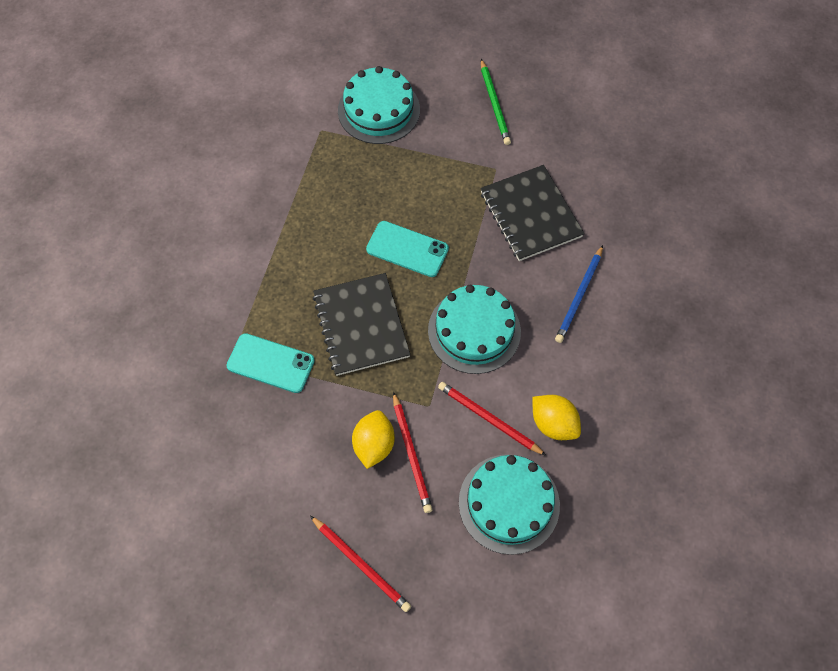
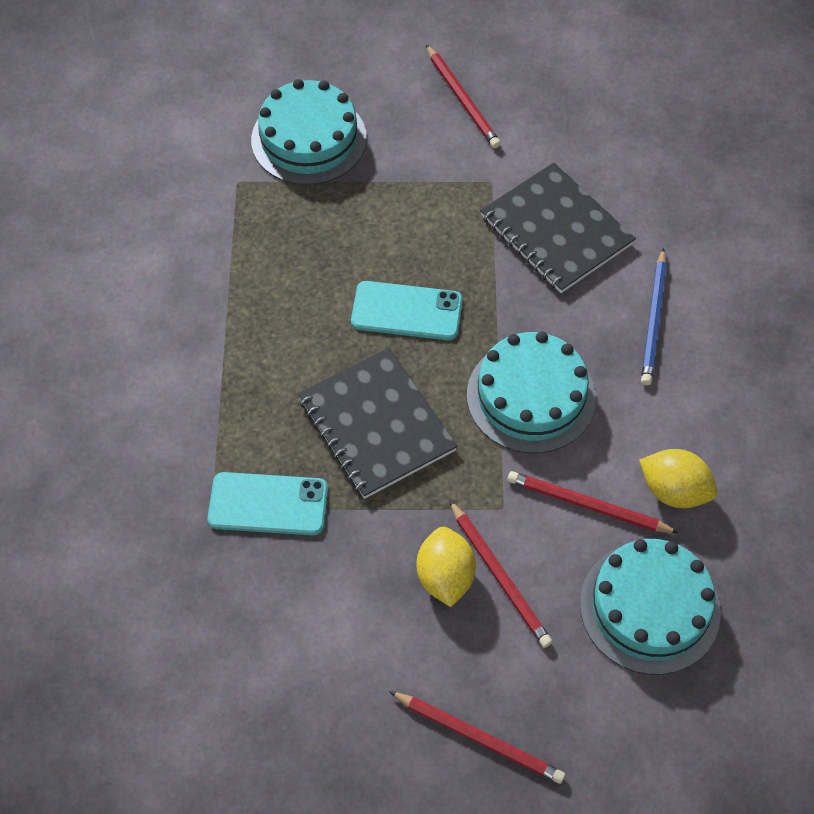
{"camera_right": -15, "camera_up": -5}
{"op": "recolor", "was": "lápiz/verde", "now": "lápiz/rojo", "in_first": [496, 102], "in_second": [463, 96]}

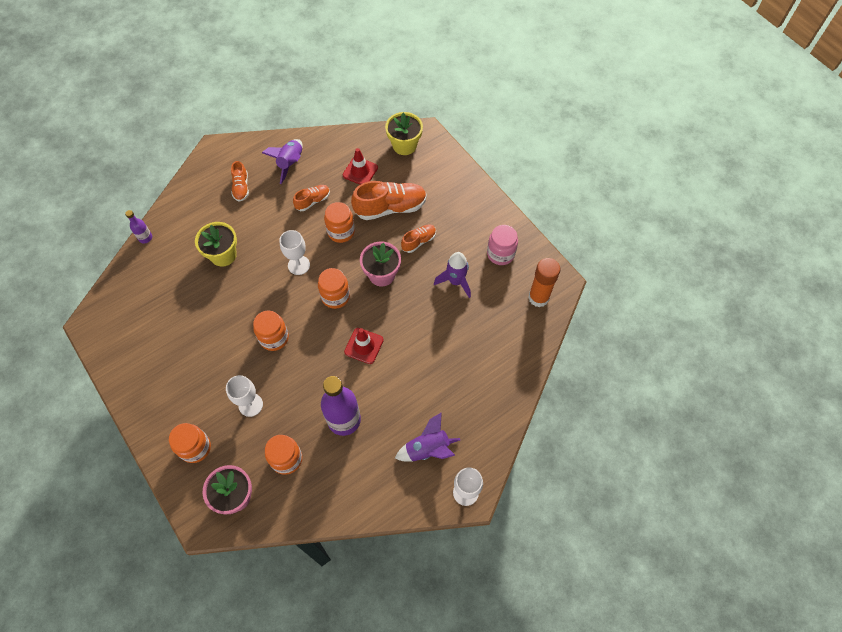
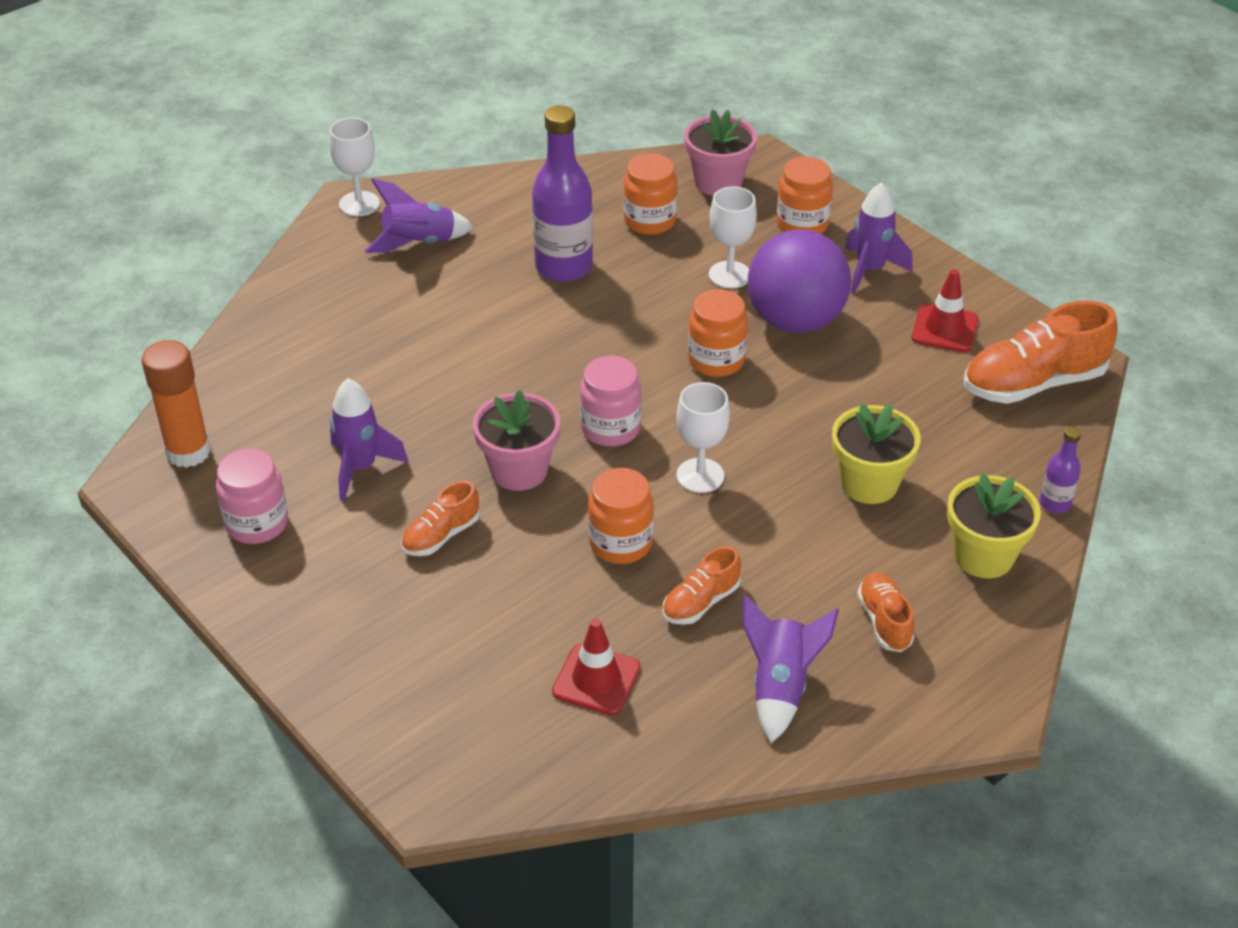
{"camera_right": 175, "camera_up": -20}
{"op": "recolor", "was": "tarro/naranja", "now": "tarro/rosa", "in_first": [334, 288], "in_second": [611, 401]}
{"op": "move", "was": "cono de tráfico/rojo", "in_first": [364, 346], "in_second": [945, 310]}
{"op": "move", "was": "zapato/naranja", "in_first": [389, 200], "in_second": [1041, 352]}
{"op": "move", "was": "maceta/amarillo", "in_first": [404, 133], "in_second": [994, 525]}
{"op": "insert", "now": "pelota/morado", "in_second": [799, 281]}
{"op": "insert", "now": "cohete/morado", "in_second": [879, 238]}

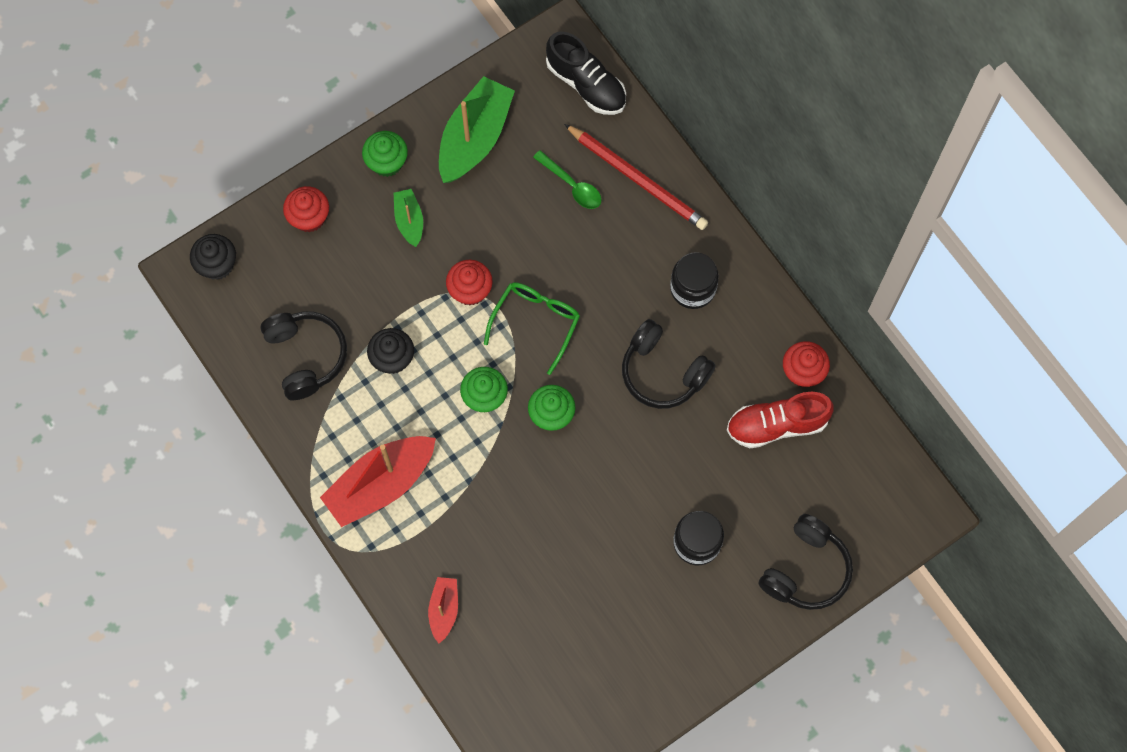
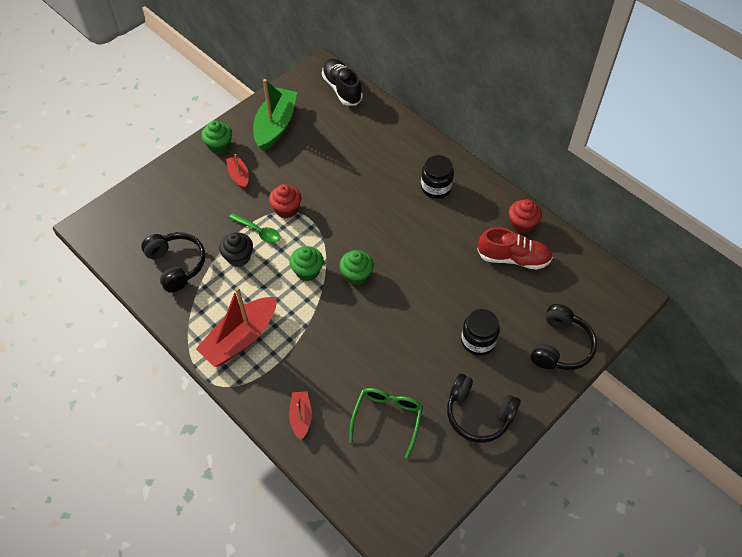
{"camera_right": -10, "camera_up": -15}
{"op": "delete", "was": "magdalena/negro", "in_first": [213, 257]}
{"op": "delete", "was": "magdalena/rojo", "in_first": [306, 209]}
{"op": "recolor", "was": "barco/verde", "now": "barco/rojo", "in_first": [408, 218], "in_second": [237, 171]}
{"op": "move", "was": "gafas/verde", "in_first": [532, 328], "in_second": [386, 423]}
{"op": "move", "was": "cuchara/verde", "in_first": [567, 179], "in_second": [254, 228]}
{"op": "rotate", "was": "zapato/negro", "in_first": [586, 73], "in_second": [342, 82], "clockwise": -150}
{"op": "delete", "was": "lápiz/rojo", "in_first": [636, 177]}
{"op": "move", "was": "auriculares/negro", "in_first": [669, 364], "in_second": [484, 408]}
{"op": "rotate", "was": "zapato/rojo", "in_first": [780, 420], "in_second": [515, 248], "clockwise": -150}

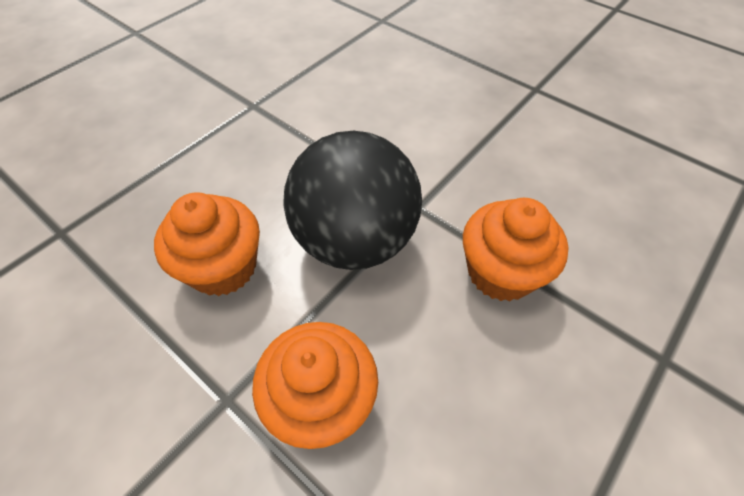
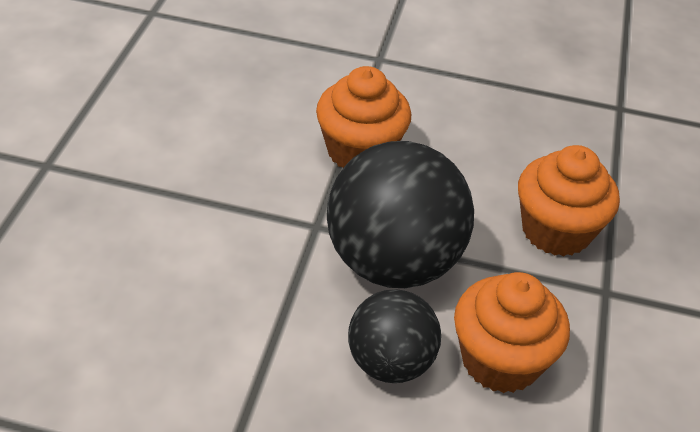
{"camera_right": -120, "camera_up": -10}
{"op": "insert", "now": "pelota/negro", "in_second": [394, 336]}

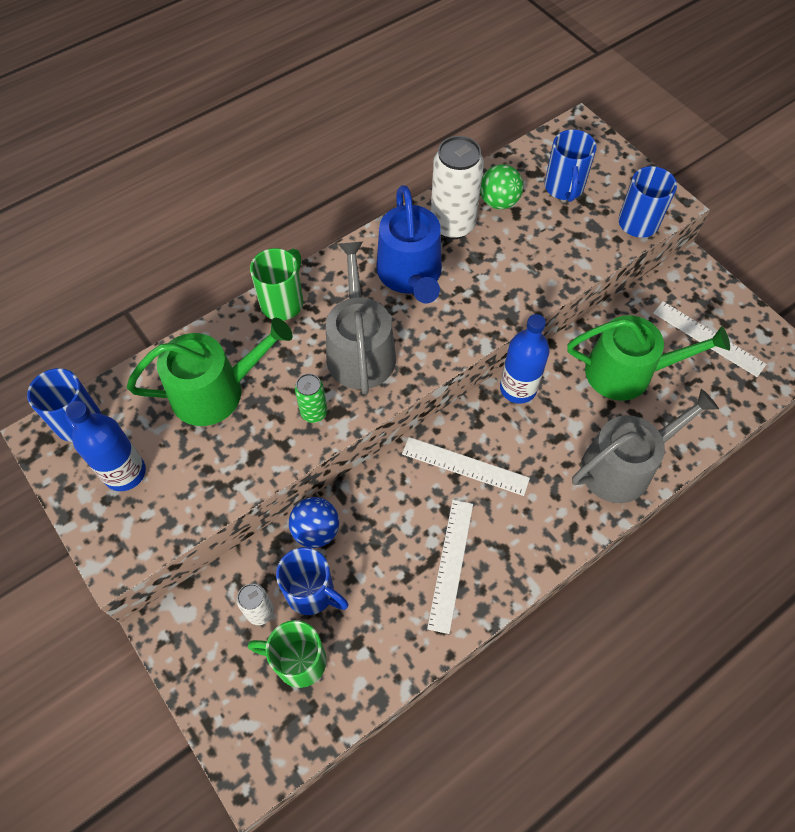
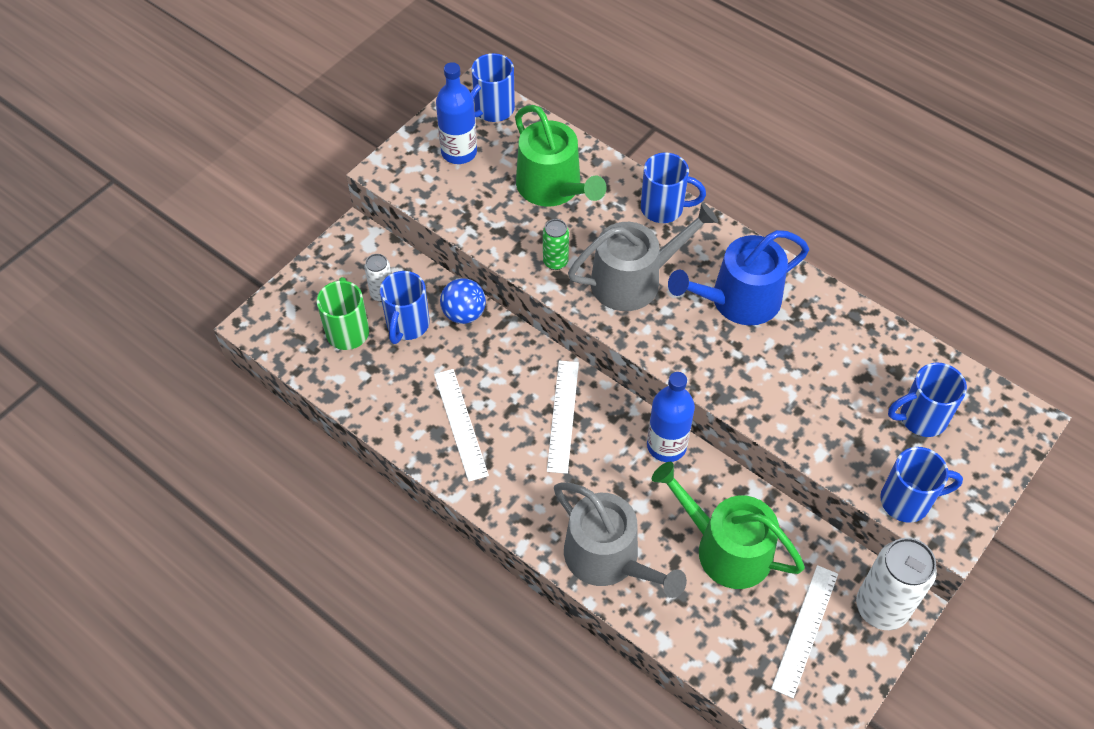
{"camera_right": 75, "camera_up": -5}
{"op": "recolor", "was": "taza/verde", "now": "taza/azul", "in_first": [276, 284], "in_second": [673, 187]}
{"op": "rotate", "was": "regla/blanco", "in_first": [450, 567], "in_second": [461, 425], "clockwise": 75}
{"op": "move", "was": "lata/blanco", "in_first": [457, 188], "in_second": [896, 584]}
{"op": "delete", "was": "pelota/verde", "in_first": [501, 186]}
{"op": "rotate", "was": "regadera/verde", "in_first": [648, 358], "in_second": [728, 525], "clockwise": 135}

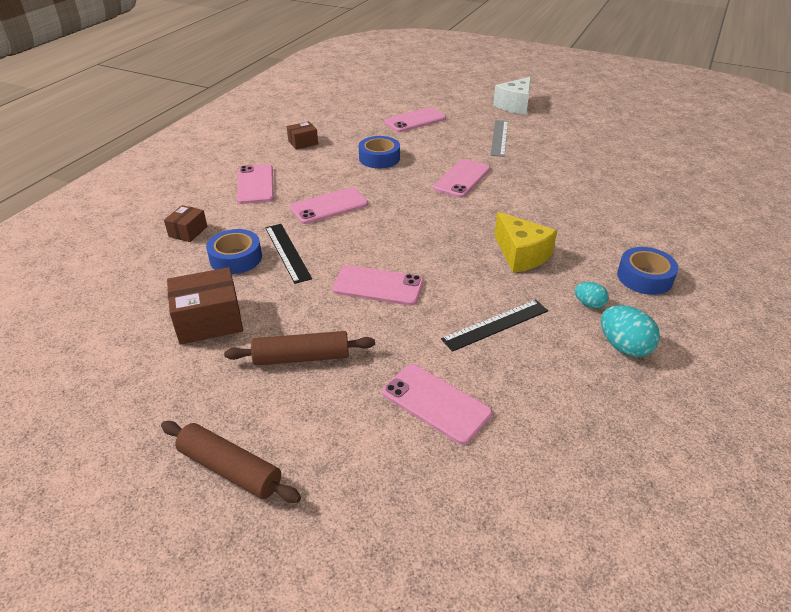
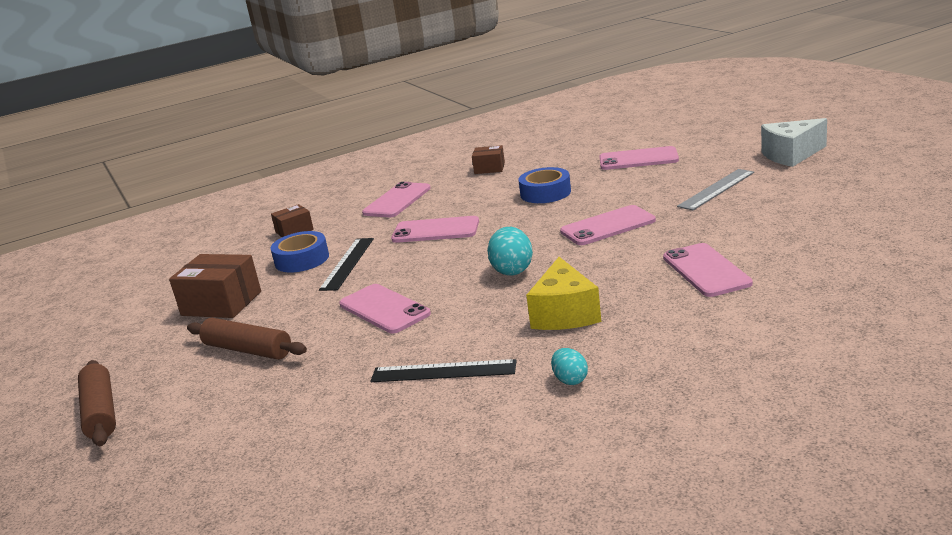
{"camera_right": 40, "camera_up": -15}
{"op": "move", "was": "móvil/rosa", "in_first": [437, 404], "in_second": [708, 270]}
{"op": "move", "was": "huevo/turquesa", "in_first": [630, 331], "in_second": [510, 251]}
{"op": "delete", "was": "cinta adhesiva/azul", "in_first": [647, 271]}

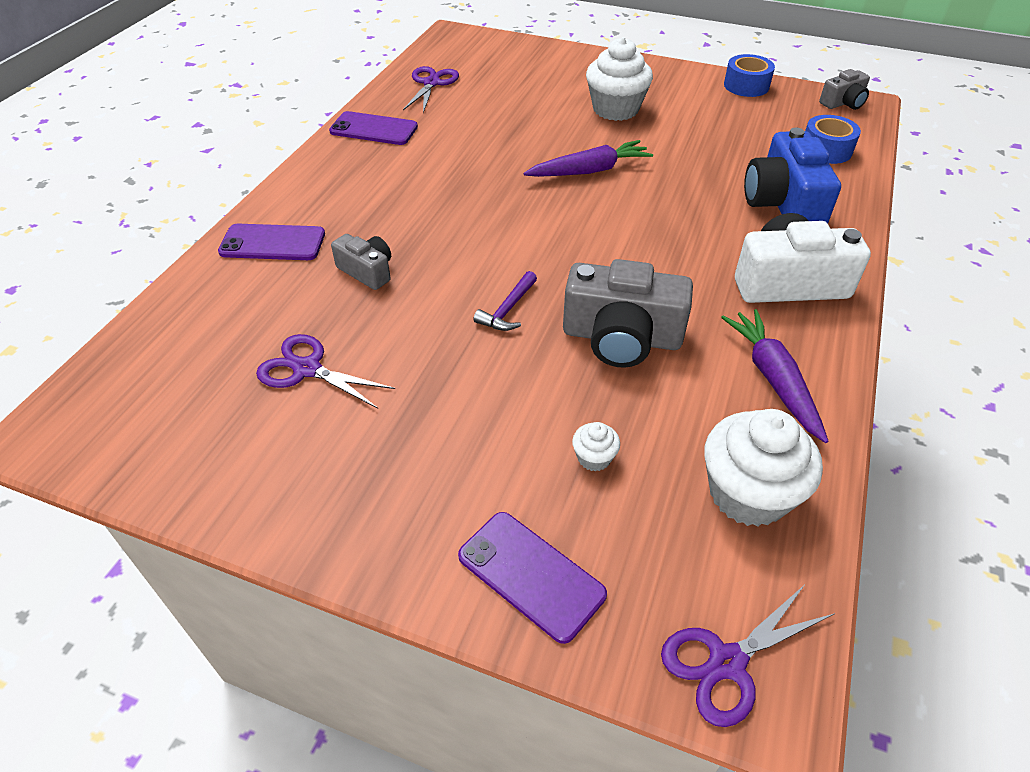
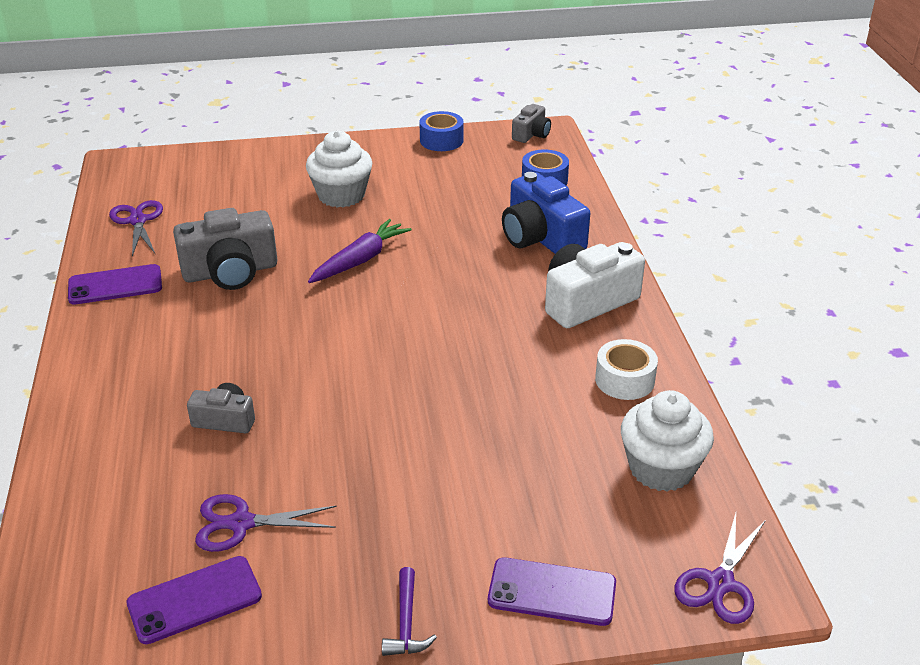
{"camera_right": -30, "camera_up": -10}
{"op": "move", "was": "móvil/morado", "in_first": [271, 242], "in_second": [194, 600]}
{"op": "move", "was": "martillo/morado", "in_first": [505, 301], "in_second": [409, 611]}
{"op": "move", "was": "cámara/gris", "in_first": [628, 313], "in_second": [225, 249]}
{"op": "delete", "was": "magdalena/blanco", "in_first": [596, 446]}
{"op": "replace", "was": "zanahoria/morado", "now": "cinta adhesiva/blanco", "in_first": [775, 376], "in_second": [626, 369]}

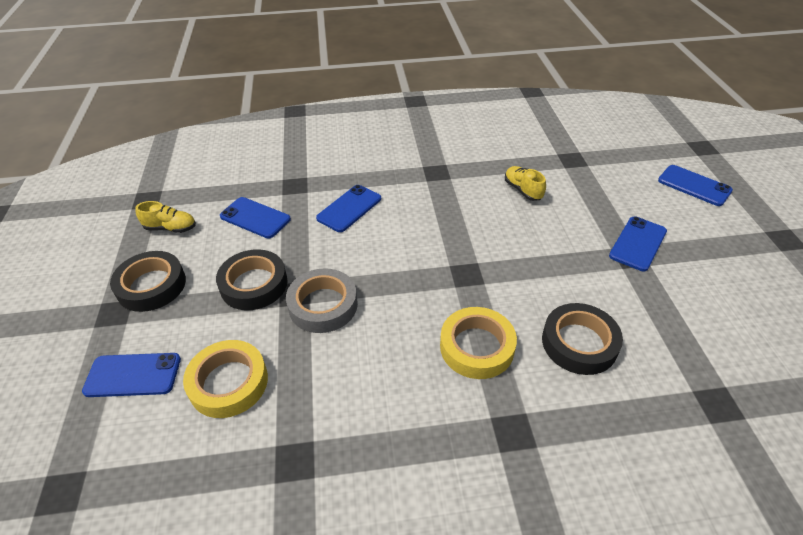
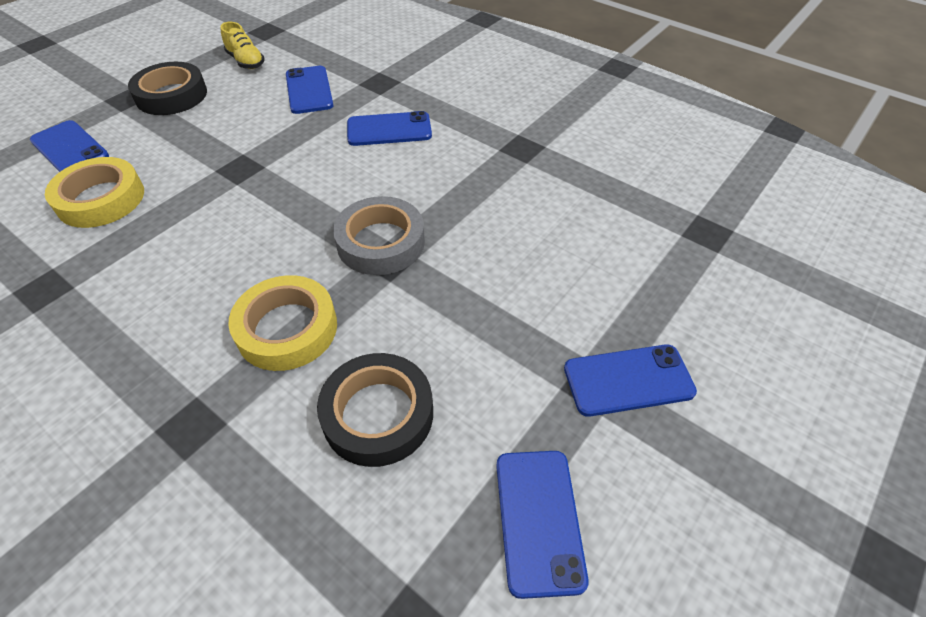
{"camera_right": 45, "camera_up": 5}
{"op": "delete", "was": "cinta adhesiva/negro", "in_first": [251, 279]}
{"op": "move", "was": "cinta adhesiva/gris", "in_first": [322, 300], "in_second": [379, 235]}
{"op": "delete", "was": "zapato/amarillo", "in_first": [525, 183]}
{"op": "move", "was": "móvil/azul", "in_first": [695, 185], "in_second": [542, 525]}

